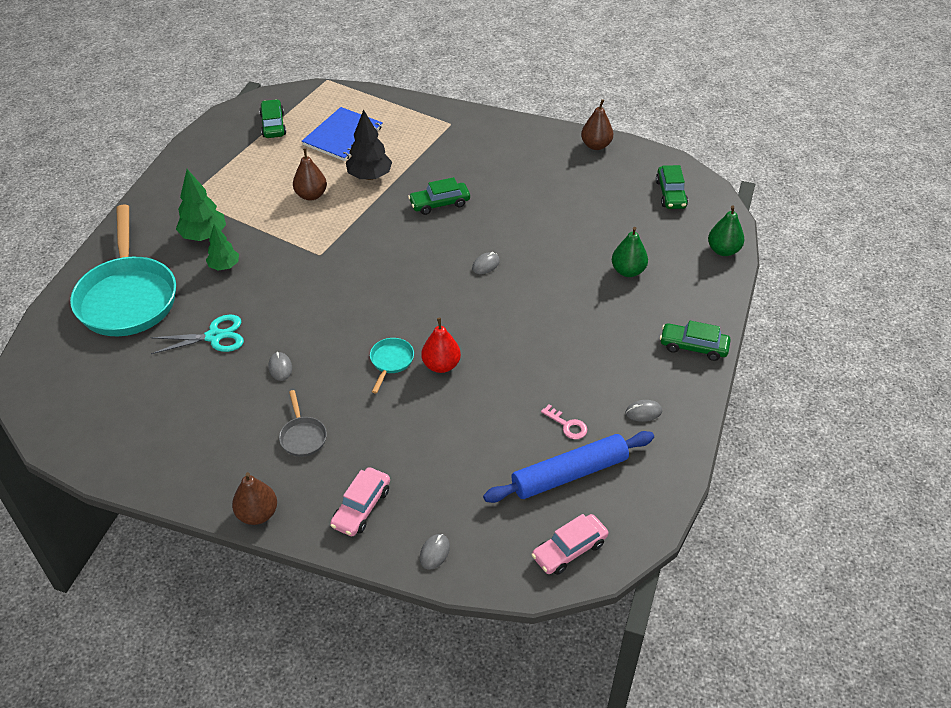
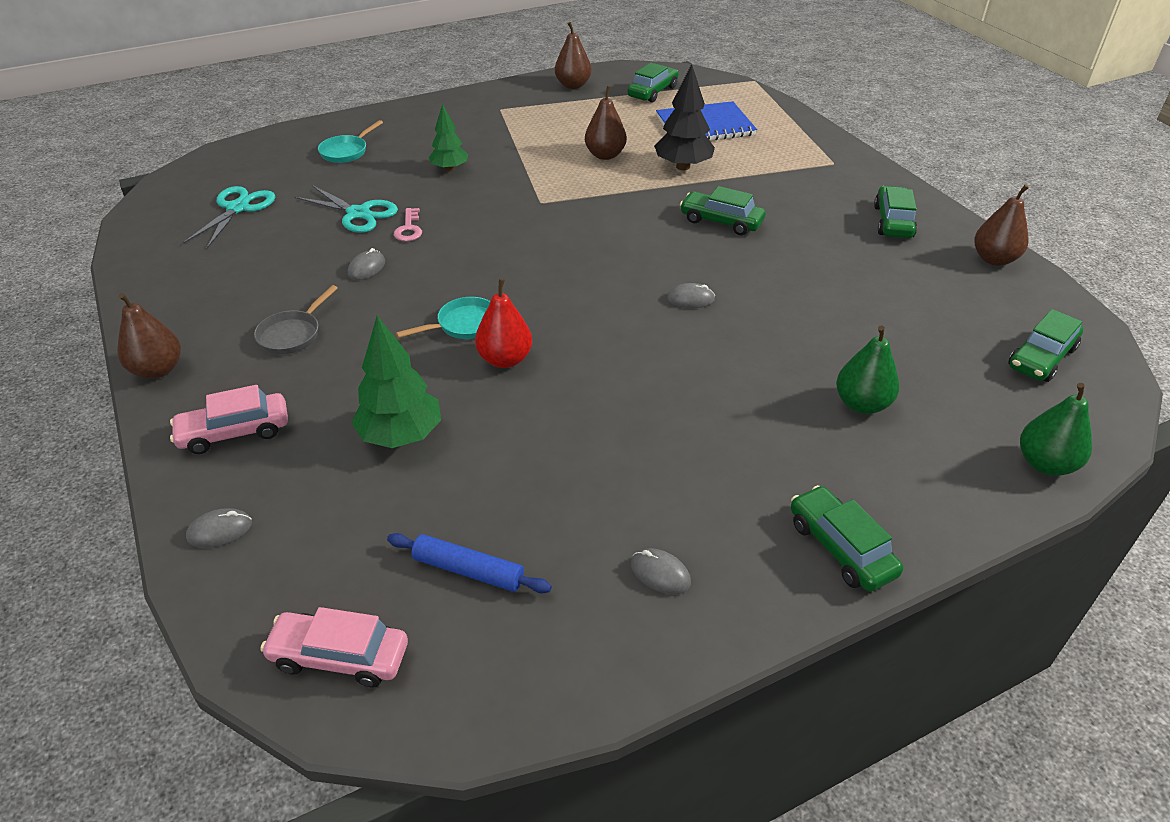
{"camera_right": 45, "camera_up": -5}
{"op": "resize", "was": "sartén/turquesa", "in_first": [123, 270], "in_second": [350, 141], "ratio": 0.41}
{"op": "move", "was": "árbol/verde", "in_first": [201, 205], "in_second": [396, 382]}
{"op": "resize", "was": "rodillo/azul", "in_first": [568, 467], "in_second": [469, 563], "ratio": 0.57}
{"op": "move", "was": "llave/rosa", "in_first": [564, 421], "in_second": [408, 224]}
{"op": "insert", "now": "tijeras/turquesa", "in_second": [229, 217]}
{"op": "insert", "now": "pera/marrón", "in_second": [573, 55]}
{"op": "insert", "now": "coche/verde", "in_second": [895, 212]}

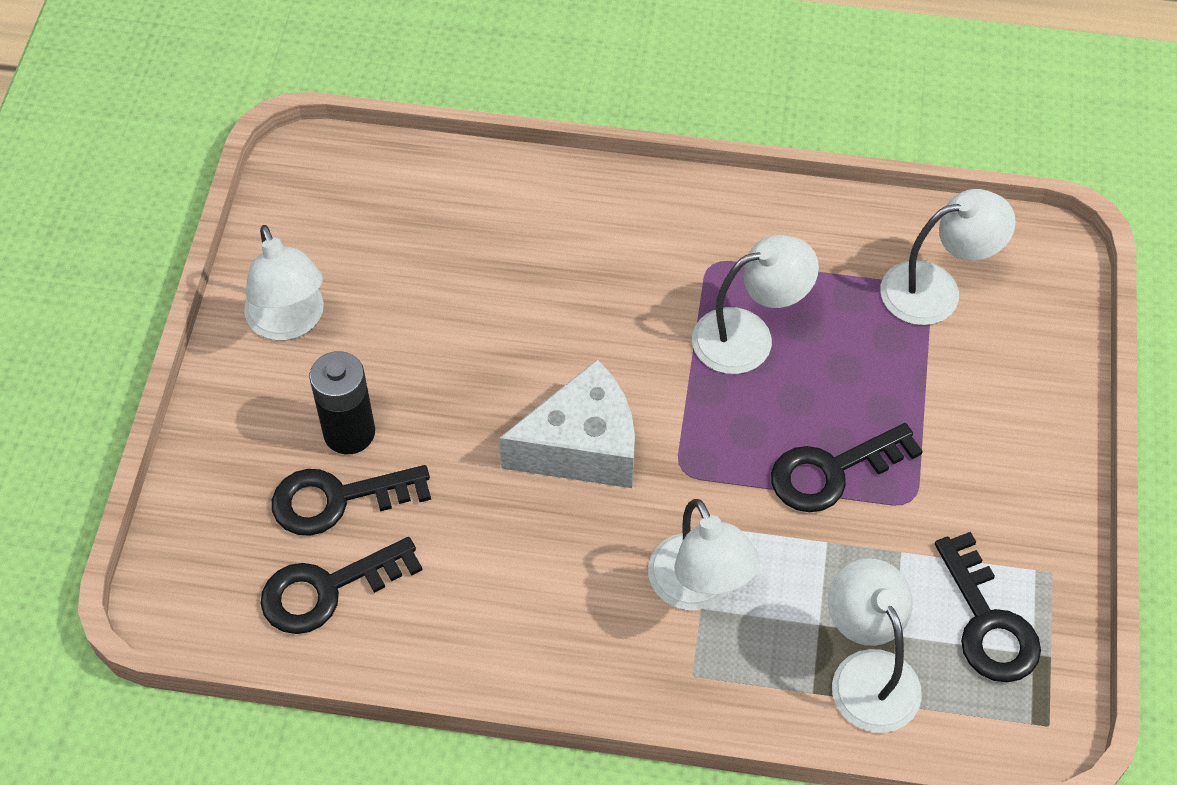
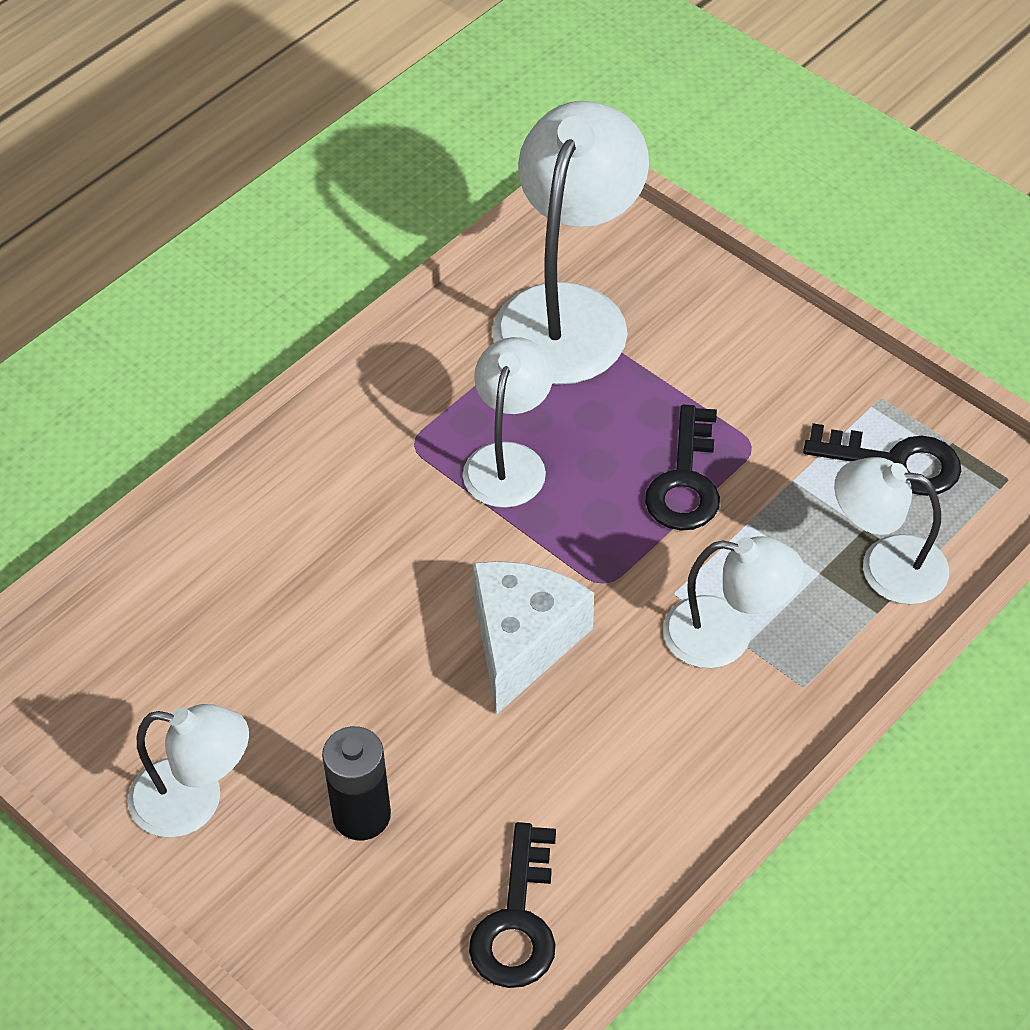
{"camera_right": -55, "camera_up": -5}
{"op": "delete", "was": "llave/negro", "in_first": [351, 500]}
{"op": "resize", "was": "lámpara/blanco", "in_first": [948, 257], "in_second": [570, 243], "ratio": 1.71}

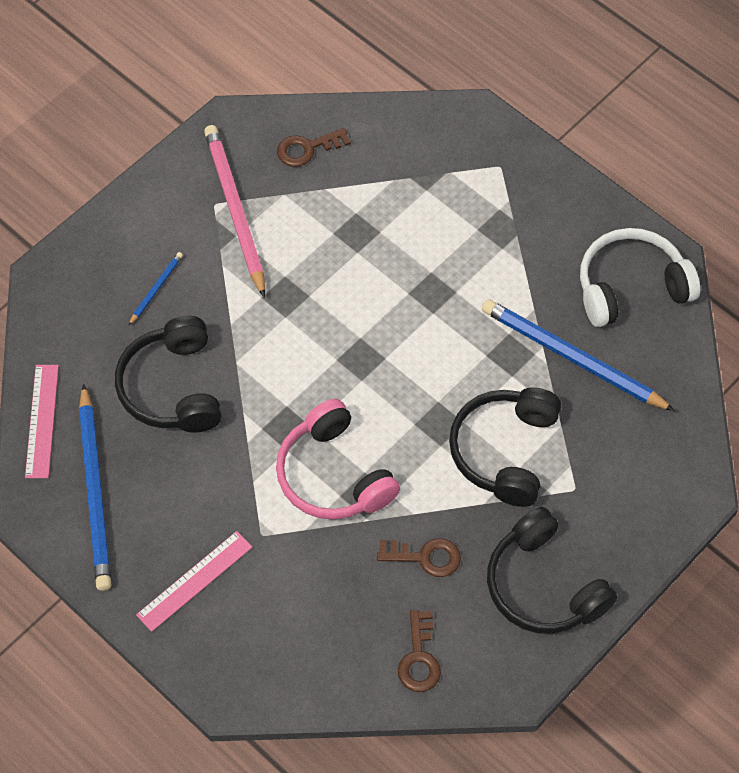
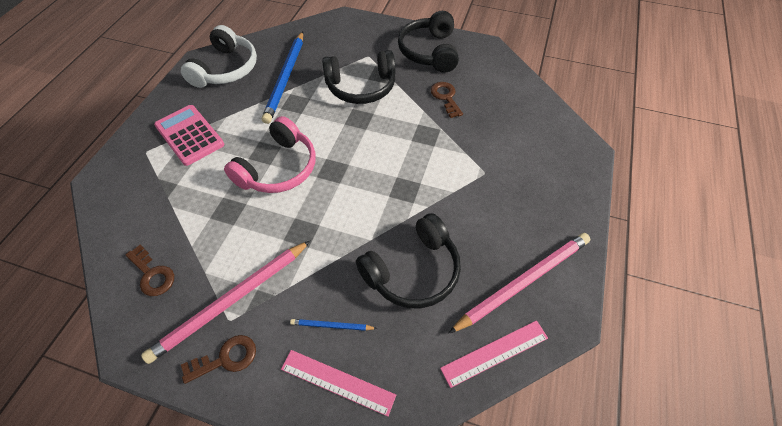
{"camera_right": -115, "camera_up": -5}
{"op": "recolor", "was": "lápiz/azul", "now": "lápiz/rosa", "in_first": [95, 487], "in_second": [519, 283]}
{"op": "move", "was": "regla/rosa", "in_first": [194, 581], "in_second": [338, 383]}
{"op": "move", "was": "auriculares/rosa", "in_first": [338, 459], "in_second": [270, 154]}
{"op": "move", "was": "llave/marrón", "in_first": [419, 651], "in_second": [218, 359]}
{"op": "rotate", "was": "auriculares/negro", "in_first": [552, 570], "in_second": [428, 42], "clockwise": 150}
{"op": "rotate", "was": "auriculares/blanco", "in_first": [640, 277], "in_second": [219, 56], "clockwise": -120}
{"op": "insert", "now": "calculadora/rosa", "in_second": [189, 135]}

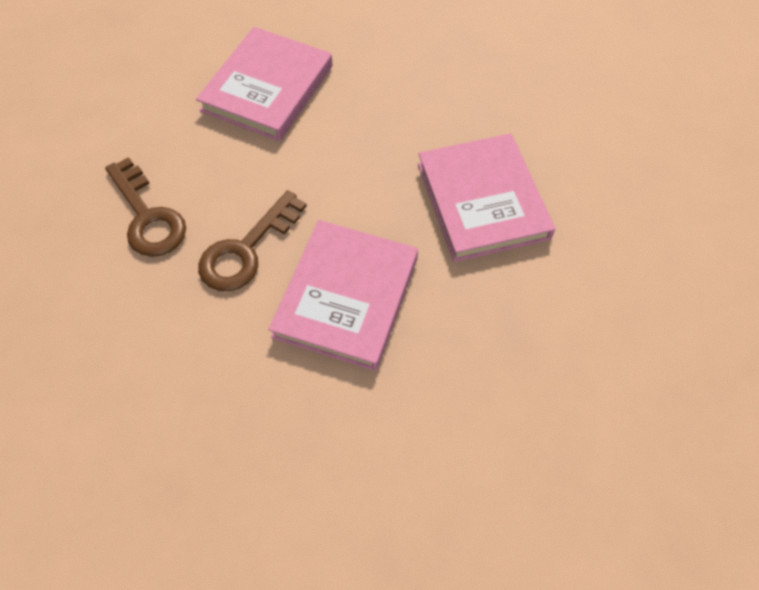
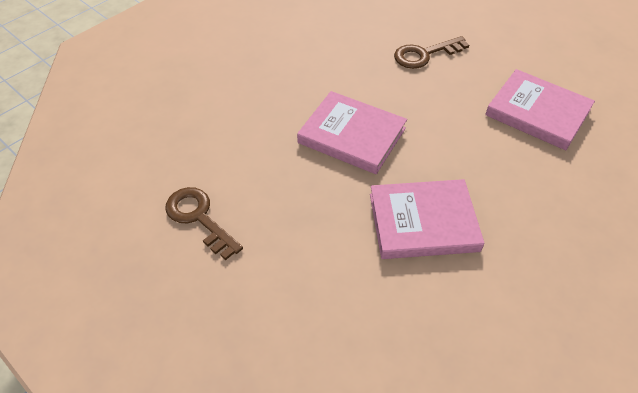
{"camera_right": 100, "camera_up": -10}
{"op": "move", "was": "llave/marrón", "in_first": [252, 240], "in_second": [204, 223]}

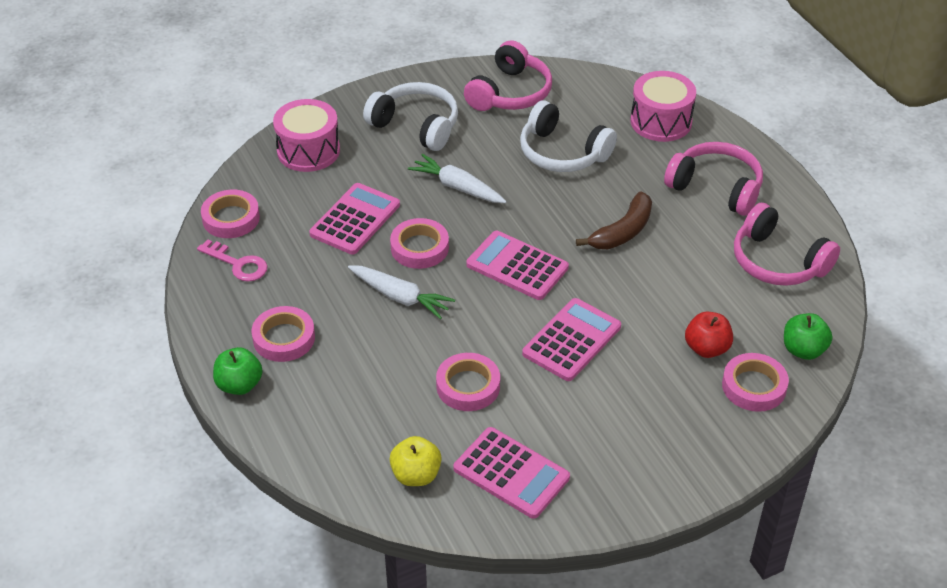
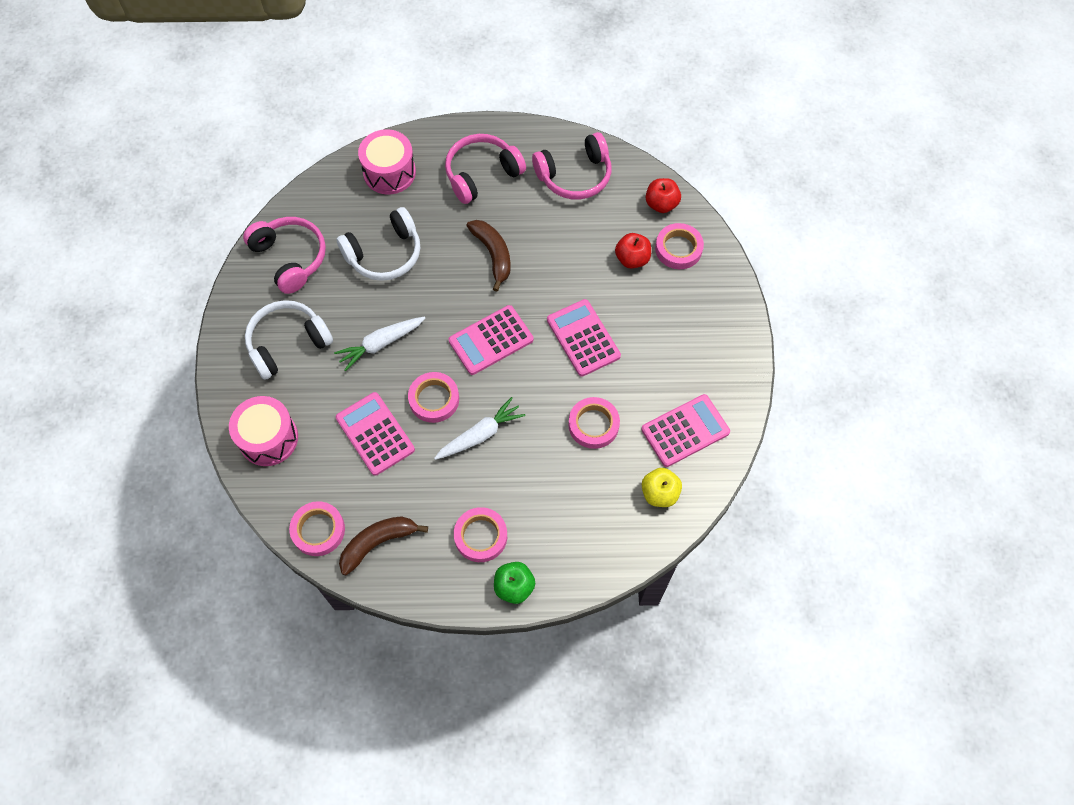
{"camera_right": -65, "camera_up": 20}
{"op": "replace", "was": "llave/rosa", "now": "plátano/marrón", "in_first": [232, 261], "in_second": [383, 545]}
{"op": "recolor", "was": "manzana/verde", "now": "manzana/rojo", "in_first": [808, 336], "in_second": [663, 195]}

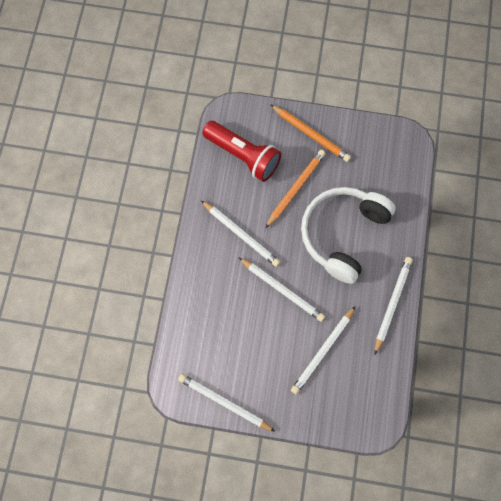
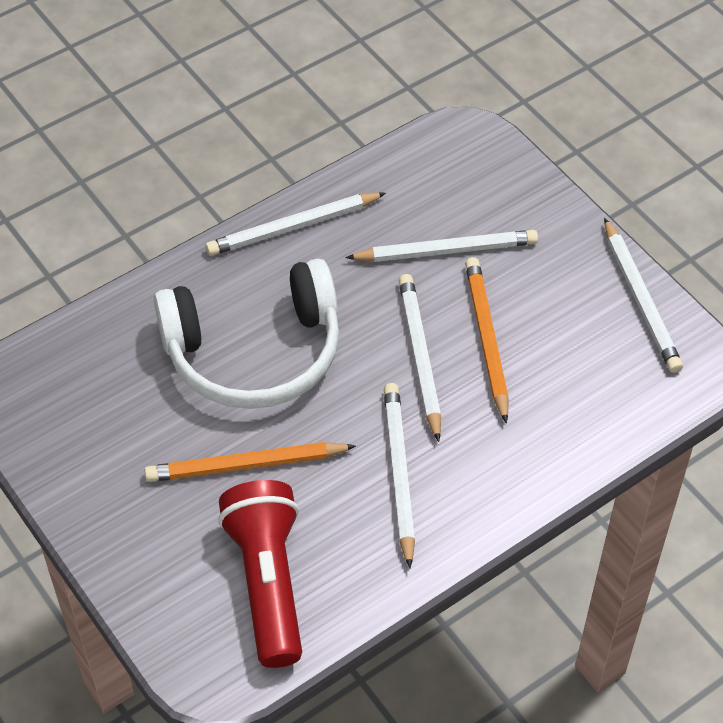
{"camera_right": -135, "camera_up": -20}
{"op": "move", "was": "lápiz/naranja", "in_first": [310, 133], "in_second": [487, 340]}

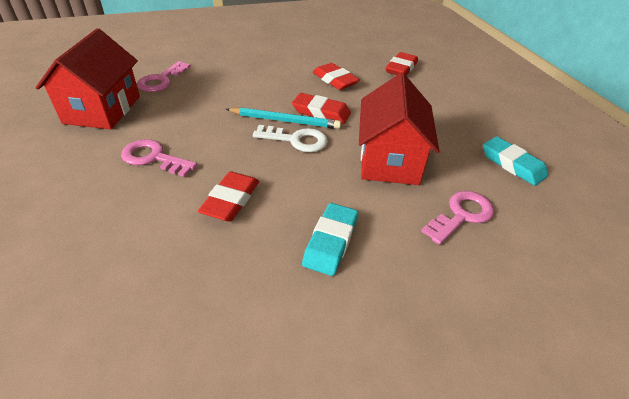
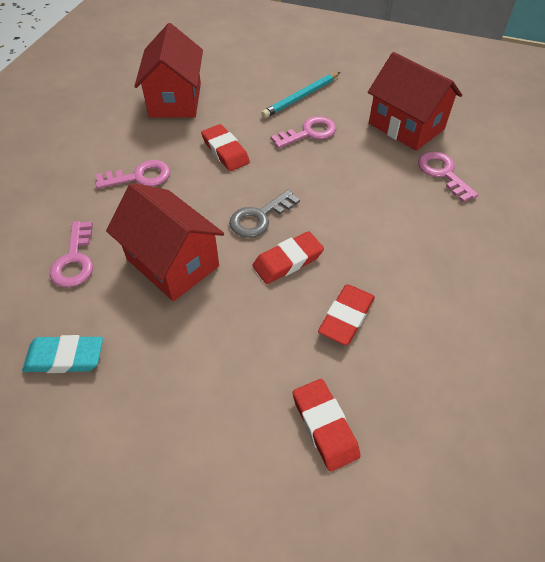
{"camera_right": 130, "camera_up": 10}
{"op": "move", "was": "lápiz/turquesa", "in_first": [283, 118], "in_second": [300, 95]}
{"op": "recolor", "was": "llave/blanco", "now": "llave/gris", "in_first": [290, 138], "in_second": [264, 214]}
{"op": "replace", "was": "goma de borrar/turquesa", "now": "llave/rosa", "in_first": [330, 239], "in_second": [132, 174]}
{"op": "rotate", "was": "goma de borrar/rojo", "in_first": [336, 76], "in_second": [346, 314], "clockwise": -60}
{"op": "insert", "now": "casa/rojo", "in_second": [168, 70]}

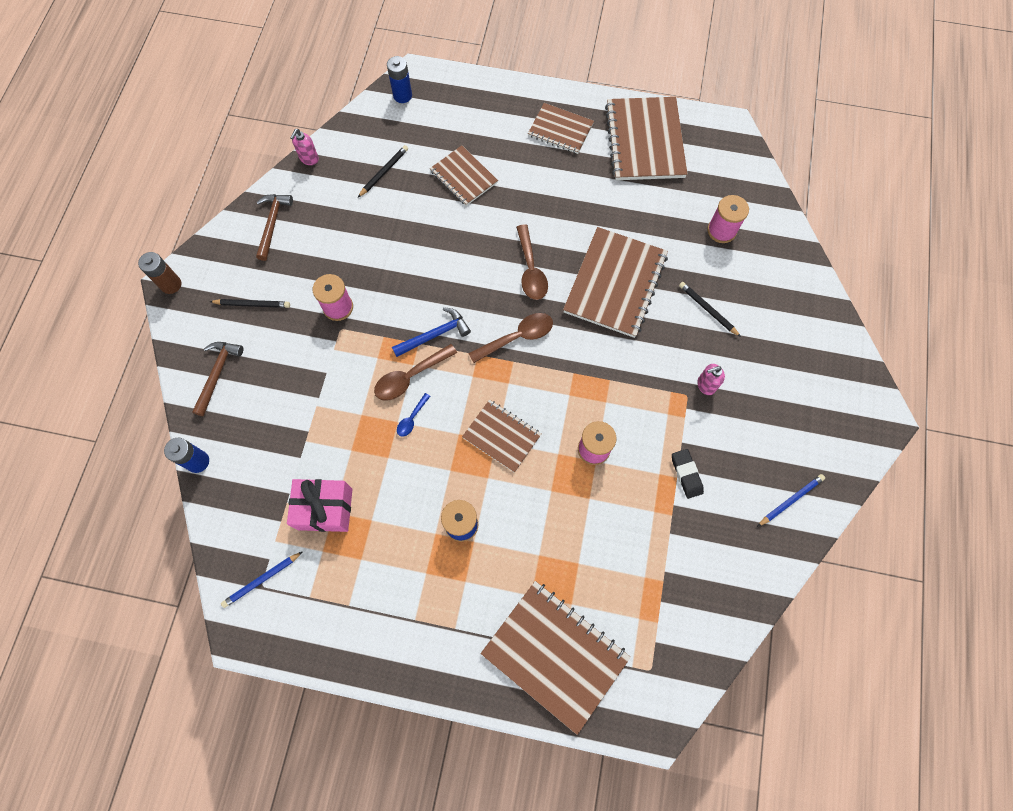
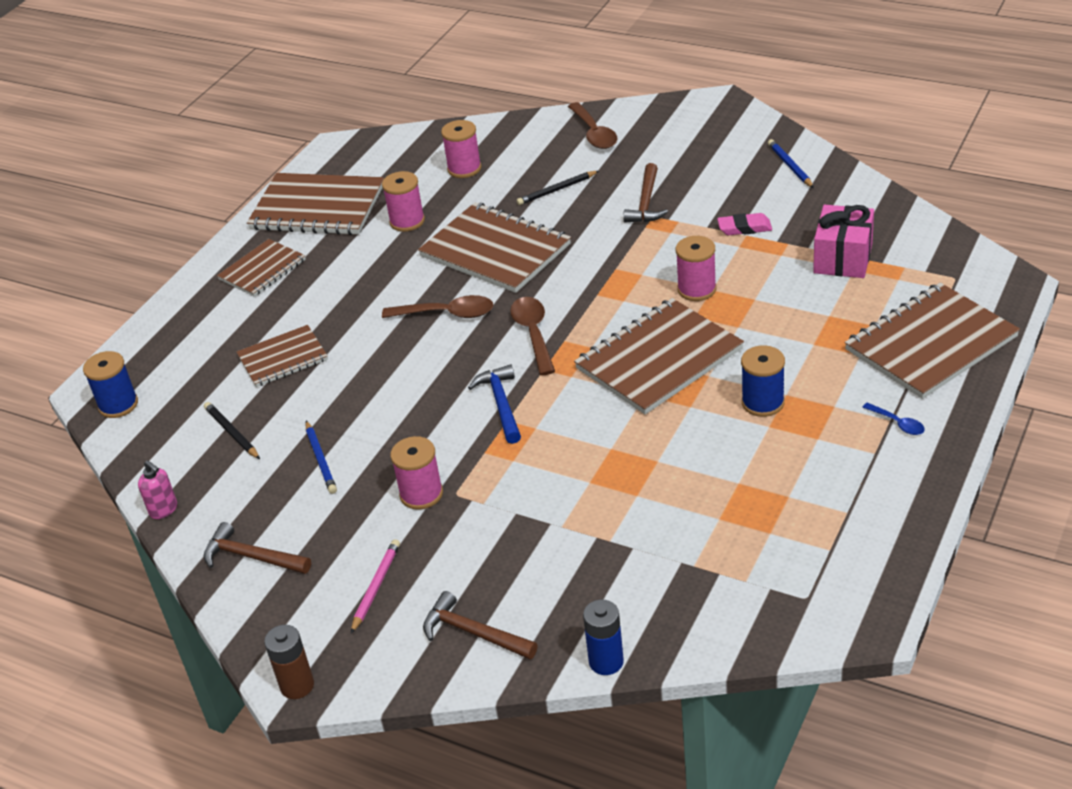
{"camera_right": -70, "camera_up": -30}
{"op": "recolor", "was": "lápiz/negro", "now": "lápiz/rosa", "in_first": [250, 303], "in_second": [375, 586]}
{"op": "move", "was": "lápiz/azul", "in_first": [261, 580], "in_second": [321, 457]}
{"op": "move", "was": "regalo/rosa", "in_first": [319, 505], "in_second": [843, 241]}
{"op": "move", "was": "cuchara/marrón", "in_first": [415, 372], "in_second": [593, 125]}
{"op": "replace", "was": "pila/azul", "now": "carrete/azul", "in_first": [399, 79], "in_second": [110, 384]}
{"op": "move", "was": "cuchara/azul", "in_first": [414, 415], "in_second": [893, 419]}
{"op": "resize", "was": "cuaderno/marrón", "in_first": [501, 436], "in_second": [659, 356], "ratio": 1.7}
{"op": "recolor", "was": "goma de borrar/negro", "now": "goma de borrar/rosa", "in_first": [688, 474], "in_second": [744, 224]}
{"op": "replace", "was": "dispensador de jabón/rosa", "now": "martillo/marrón", "in_first": [711, 379], "in_second": [645, 193]}
{"op": "insert", "now": "carrete/rosa", "in_second": [403, 201]}

